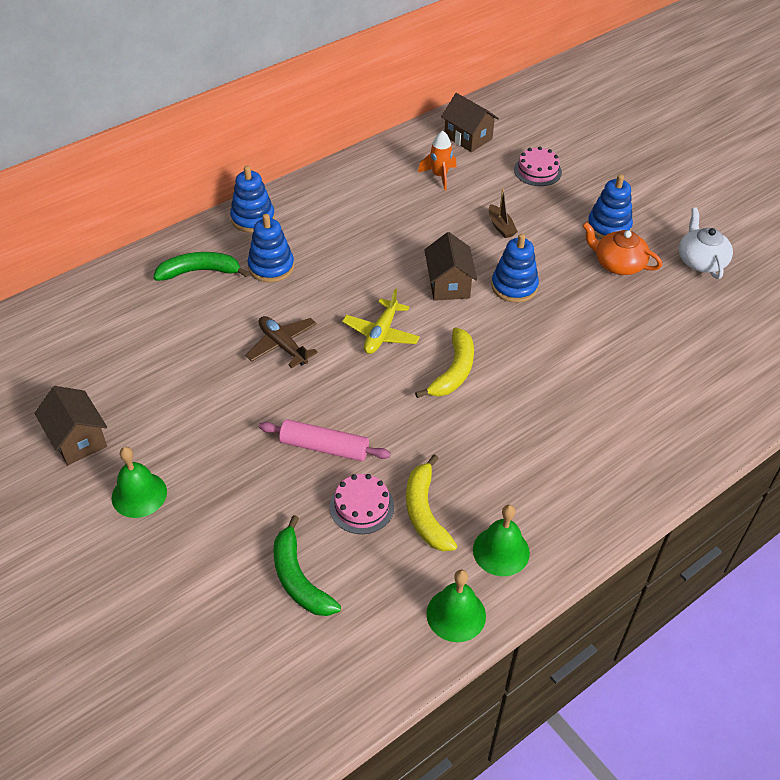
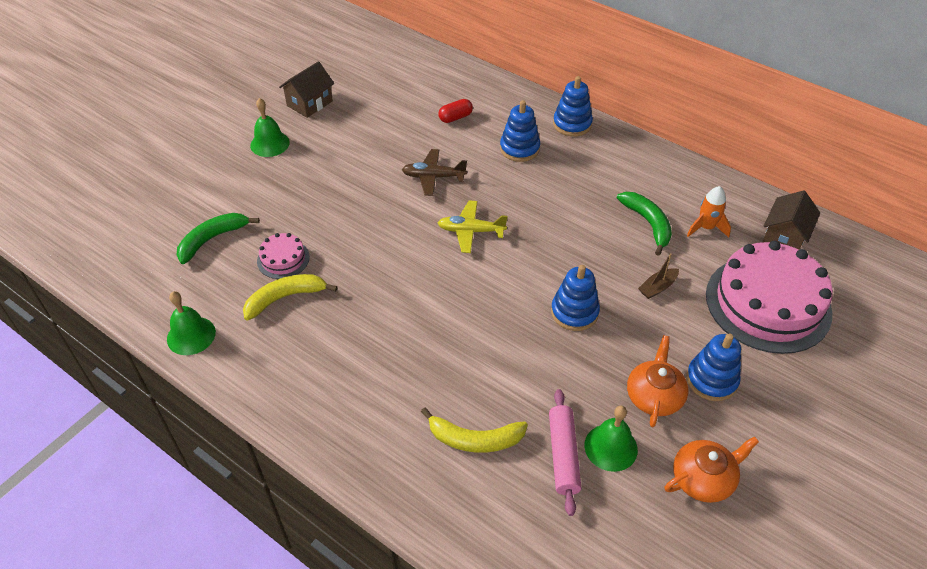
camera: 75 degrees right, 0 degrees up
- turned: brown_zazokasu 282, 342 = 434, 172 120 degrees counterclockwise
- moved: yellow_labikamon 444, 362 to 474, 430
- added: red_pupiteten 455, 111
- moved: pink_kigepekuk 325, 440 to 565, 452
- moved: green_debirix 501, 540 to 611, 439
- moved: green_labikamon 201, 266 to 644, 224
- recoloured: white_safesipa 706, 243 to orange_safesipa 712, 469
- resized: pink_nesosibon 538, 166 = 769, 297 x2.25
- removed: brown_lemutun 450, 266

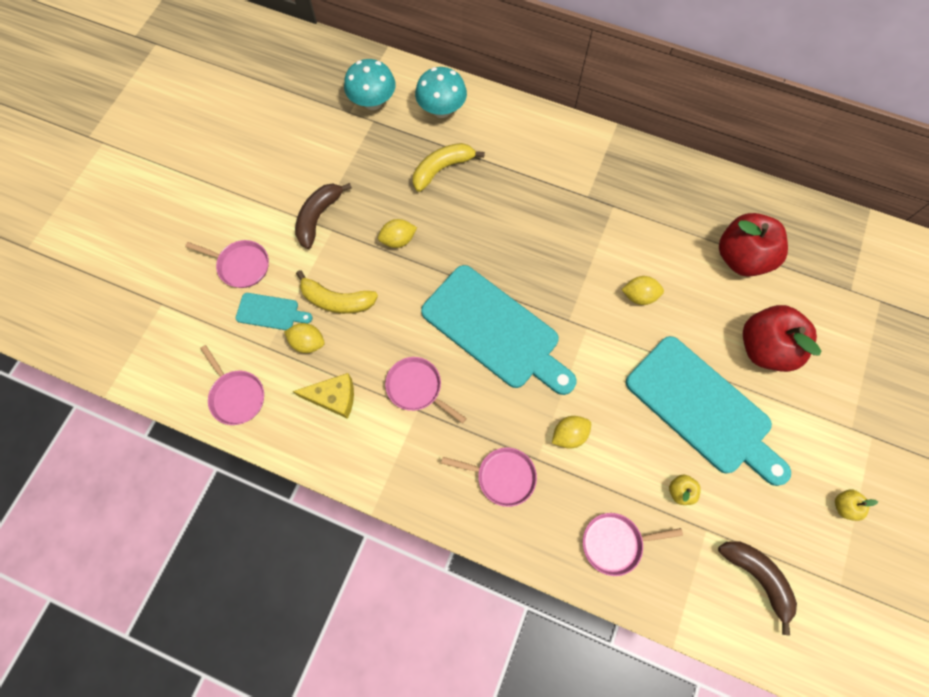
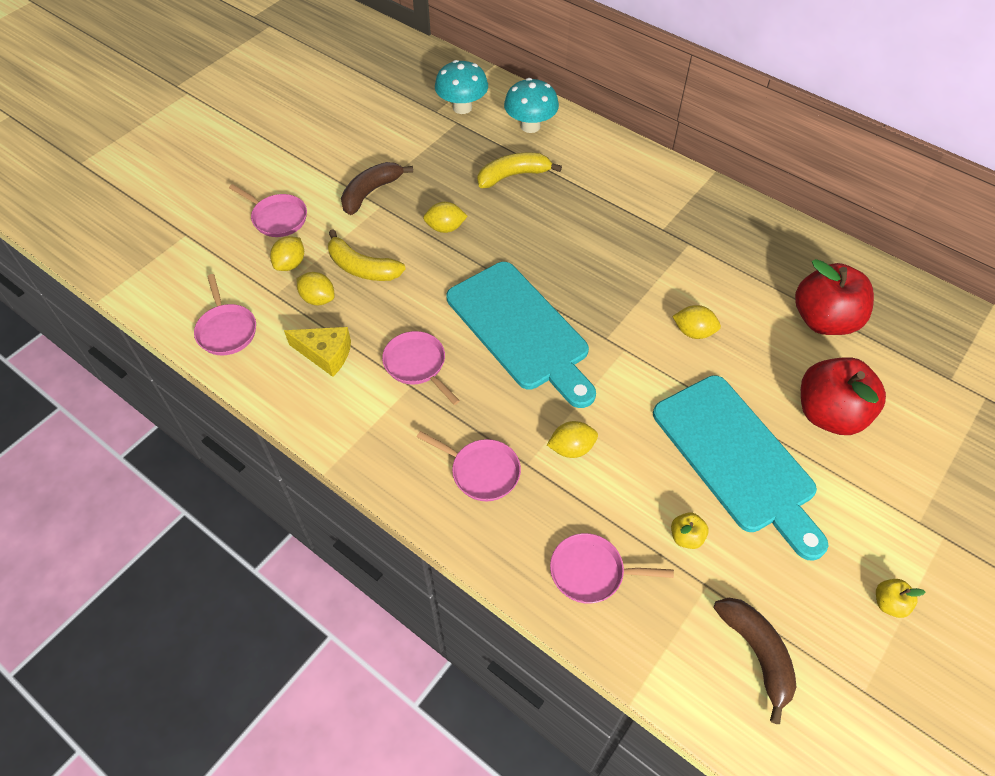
camera: 15 degrees right, 15 degrees down
- replaced: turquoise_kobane 274, 311 to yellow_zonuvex 287, 253

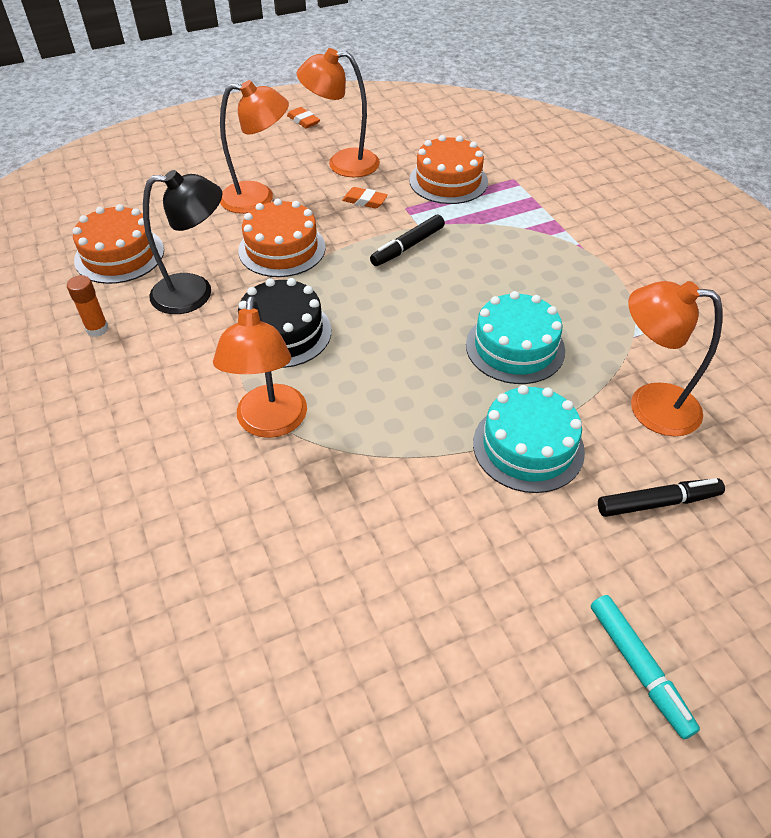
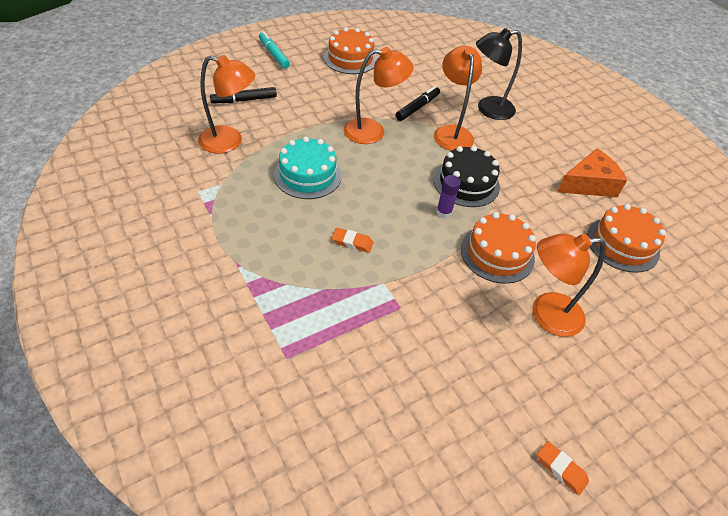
camera: 170 degrees right, 0 degrees up
- moved: orange_nesosibon 448, 169 to 350, 50
- moved: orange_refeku 365, 198 to 352, 240
- moved: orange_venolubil 338, 112 to 378, 95
- moved: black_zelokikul 407, 240 to 418, 103
- added: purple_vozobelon 448, 197
- moved: black_venolubil 182, 242 to 499, 74
- replaced: orange_vozobelon 88, 306 to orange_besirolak 592, 173
- removed: turquoise_nesosibon 529, 439

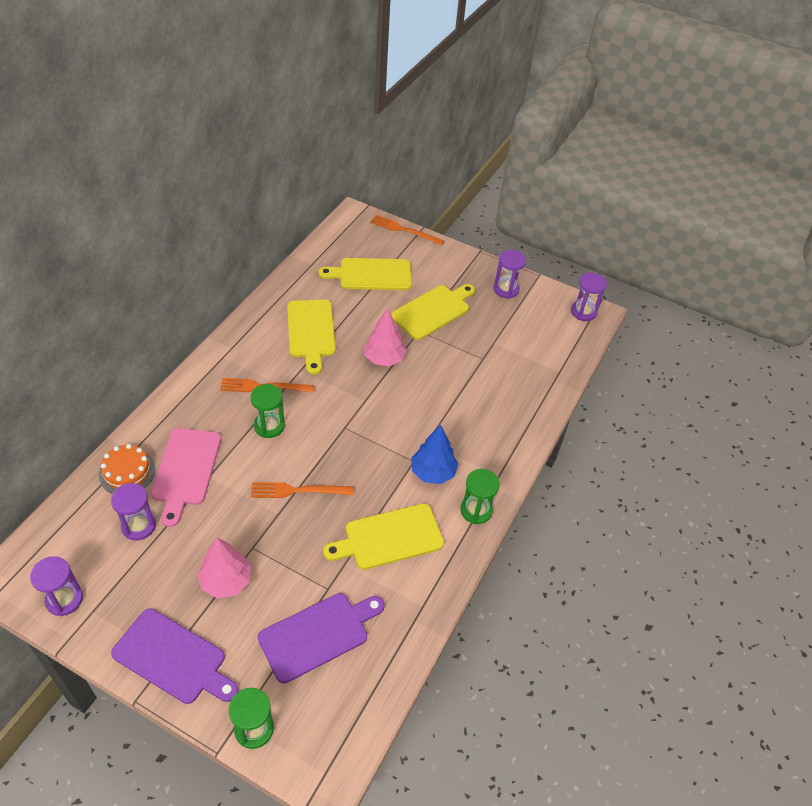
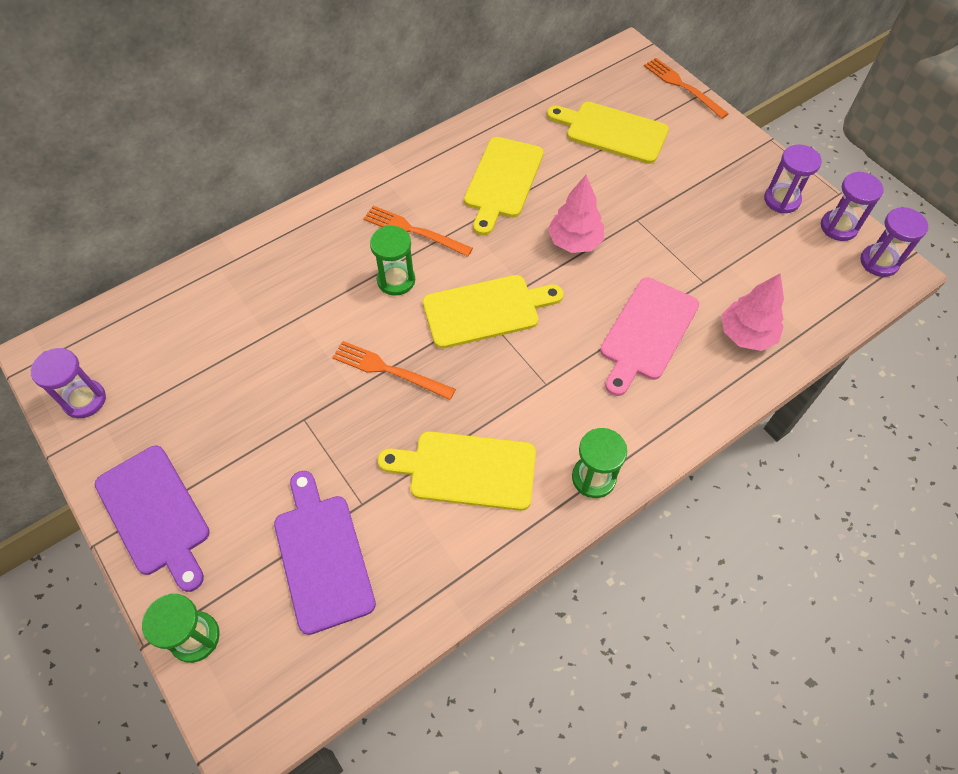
camera: 30 degrees right, 10 degrees up
- turned: purple_kobane 321, 638 = 325, 553 105 degrees counterclockwise
- moved: yellow_kobane 433, 312 to 493, 312
- moved: pink_kobane 186, 477 to 649, 336
- moved: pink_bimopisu 224, 567 to 753, 312
- moved: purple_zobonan 133, 512 to 852, 206
- removed: orange_nesosibon 127, 469
- removed: blue_bimopisu 434, 454

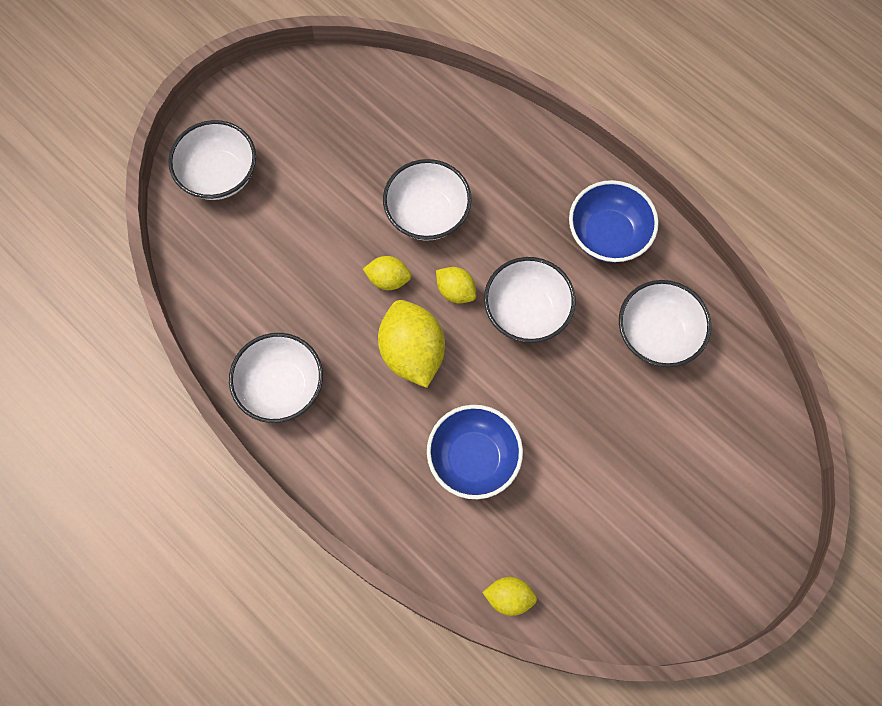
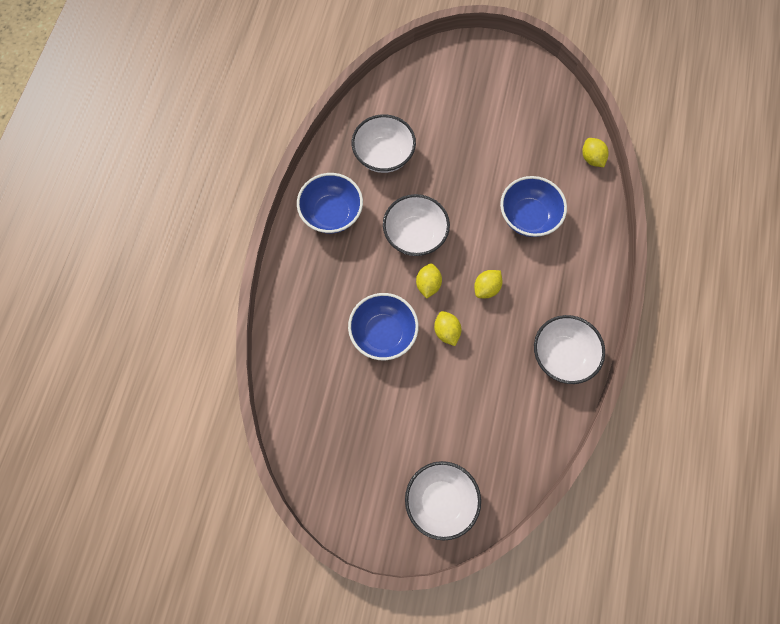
camera: 120 degrees left, 0 degrees up
- recoloured: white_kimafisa 427, 200 to blue_kimafisa 383, 326
- resized: yellow_zonuvex 411, 344 = 488, 284 x0.54

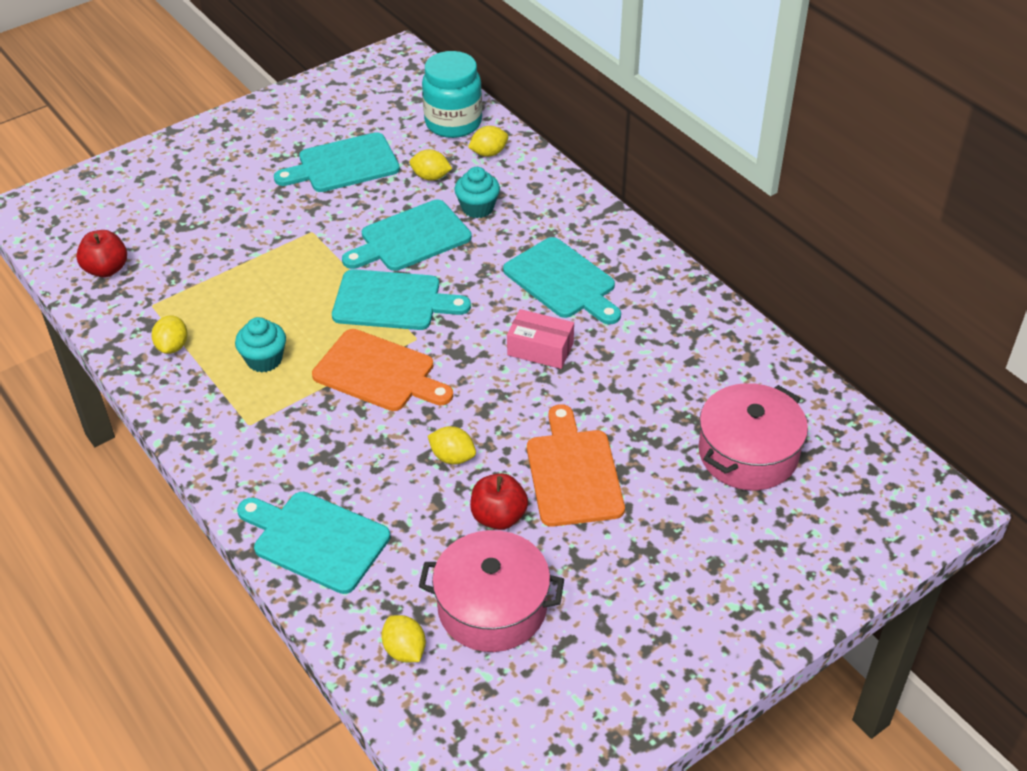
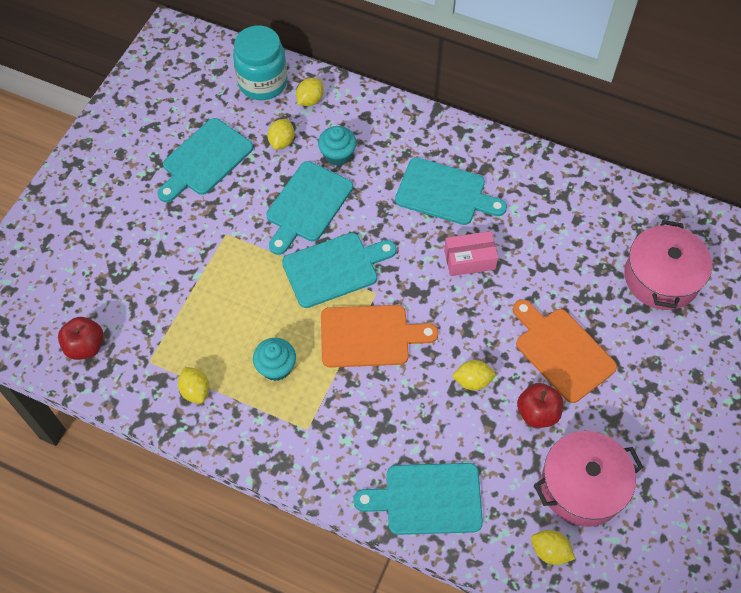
camera: 30 degrees left, 15 degrees up
- turned: yellow_zonuvex 430, 165 = 280, 134 60 degrees counterclockwise

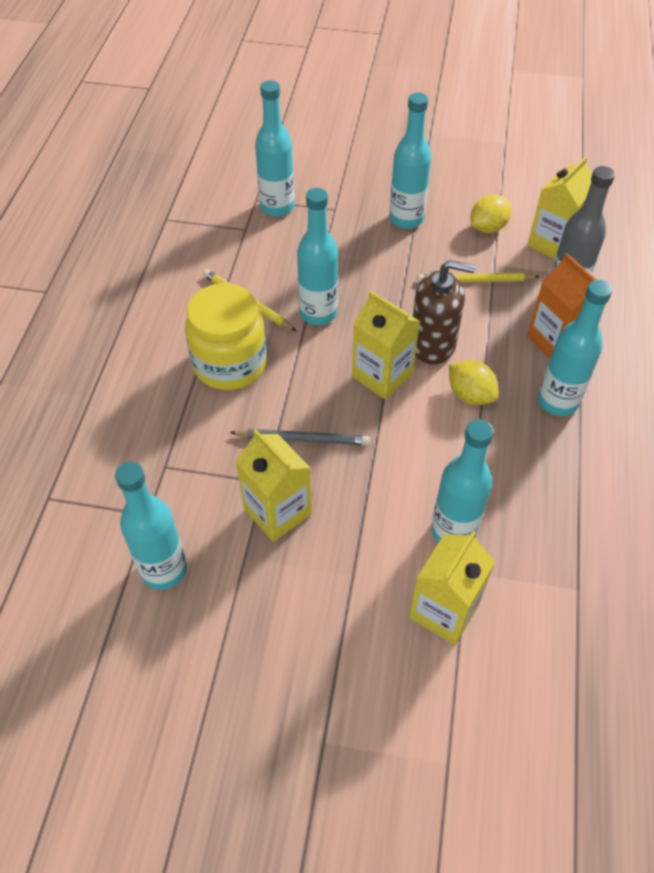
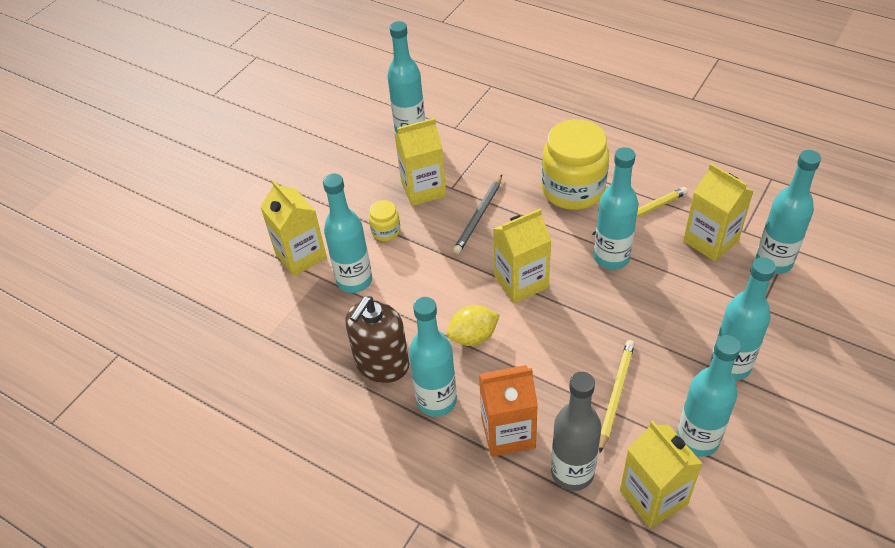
camera: 115 degrees right, 5 degrees down
- moved: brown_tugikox 444, 312 to 377, 339
- added: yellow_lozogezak 384, 220
- replaced: yellow_zonuvex 491, 213 to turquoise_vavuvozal 709, 396
- added: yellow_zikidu 718, 212

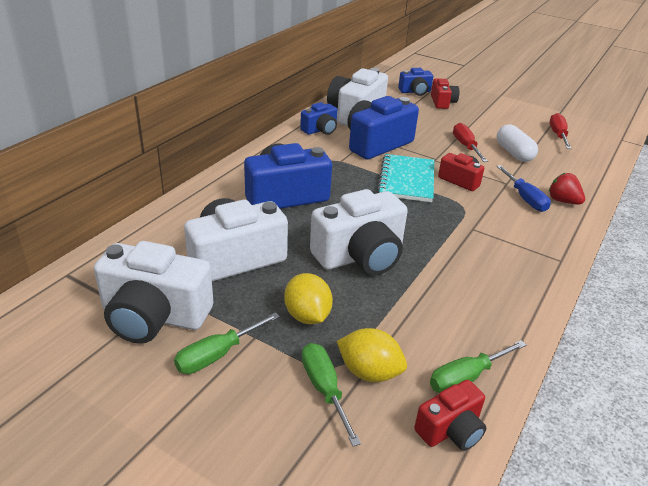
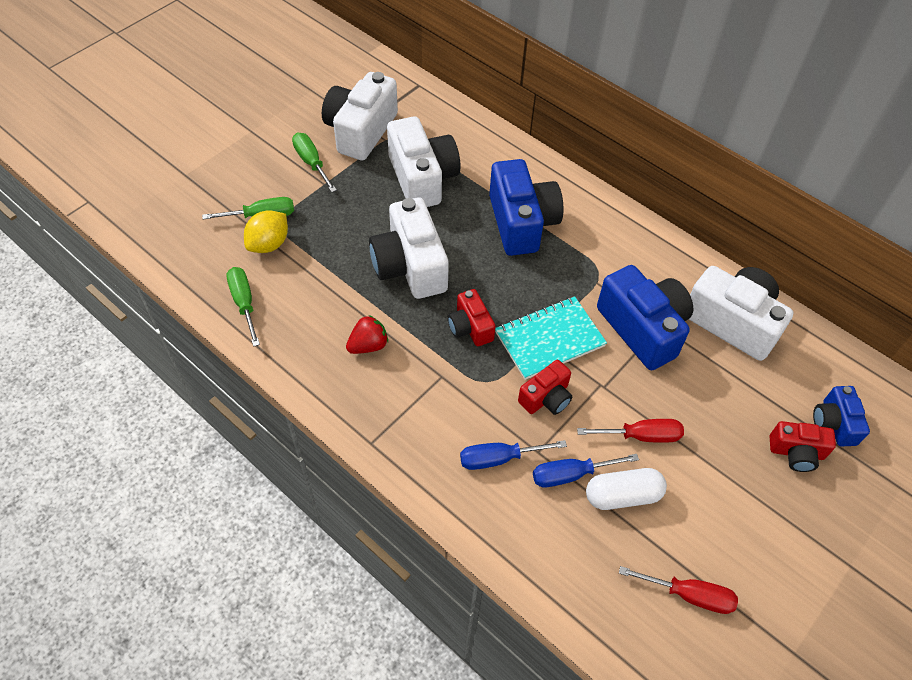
camera: 100 degrees right, 20 degrees up
- moved: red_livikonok 567, 189 to 367, 334
- moved: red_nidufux 450, 415 to 472, 317
- turned: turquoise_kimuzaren 405, 178 = 551, 338 45 degrees counterclockwise
- added: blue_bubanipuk 586, 470
- removed: yellow_zonuvex 308, 298
- removed: blue_nidufux 318, 118

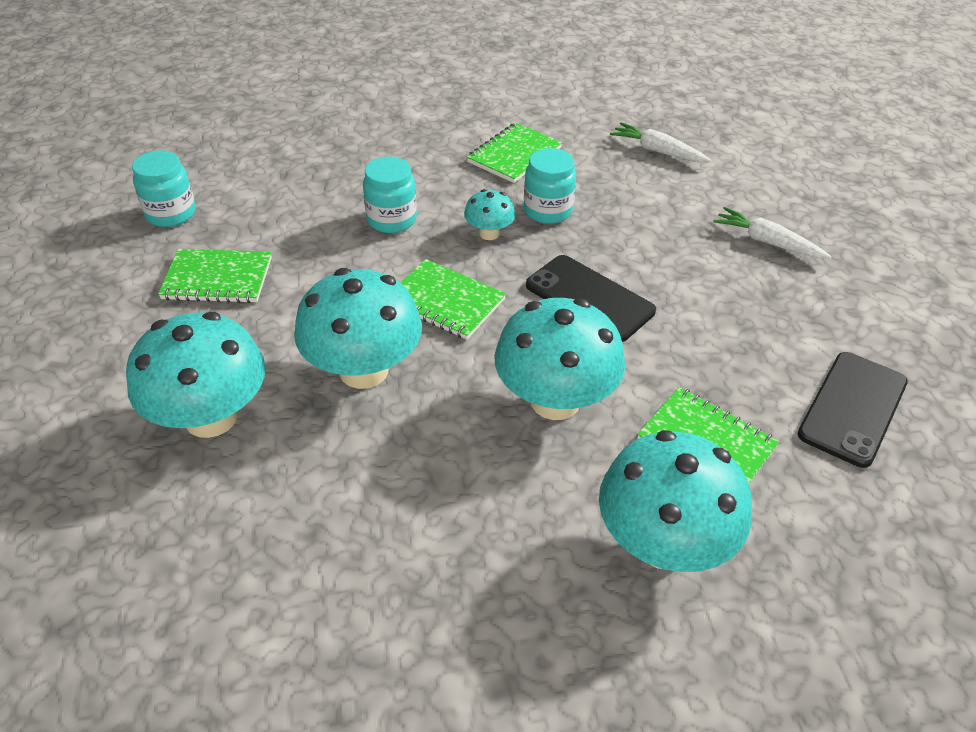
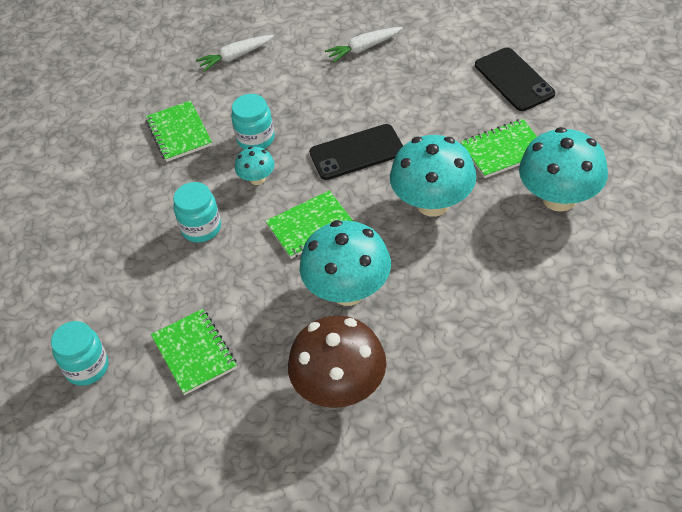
camera: 55 degrees left, 5 degrees up
- turned: green_kimuzaren 215, 276 = 194, 352 60 degrees counterclockwise
- recoloured: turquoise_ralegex 196, 375 to brown_ralegex 337, 362

